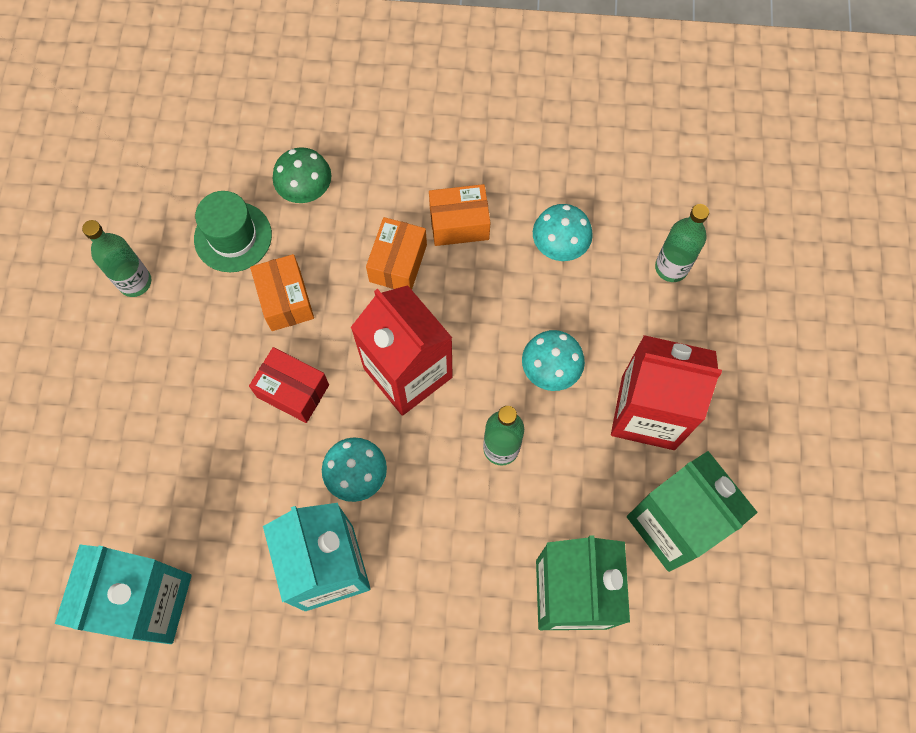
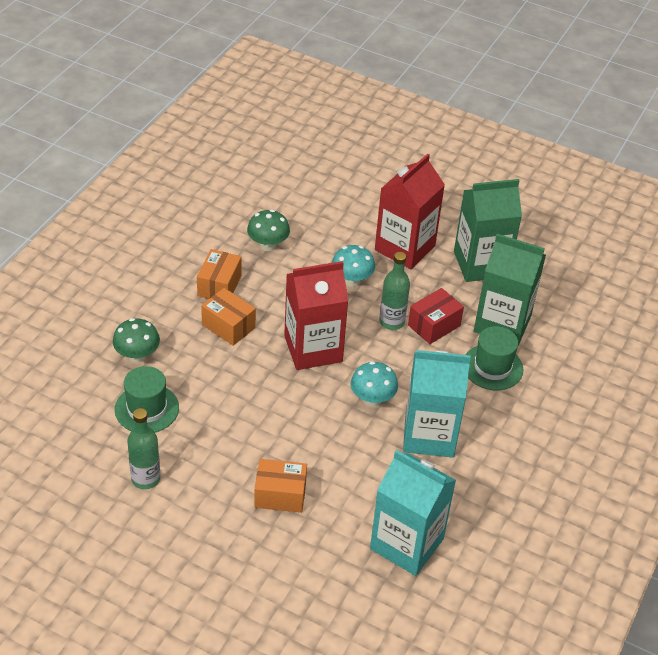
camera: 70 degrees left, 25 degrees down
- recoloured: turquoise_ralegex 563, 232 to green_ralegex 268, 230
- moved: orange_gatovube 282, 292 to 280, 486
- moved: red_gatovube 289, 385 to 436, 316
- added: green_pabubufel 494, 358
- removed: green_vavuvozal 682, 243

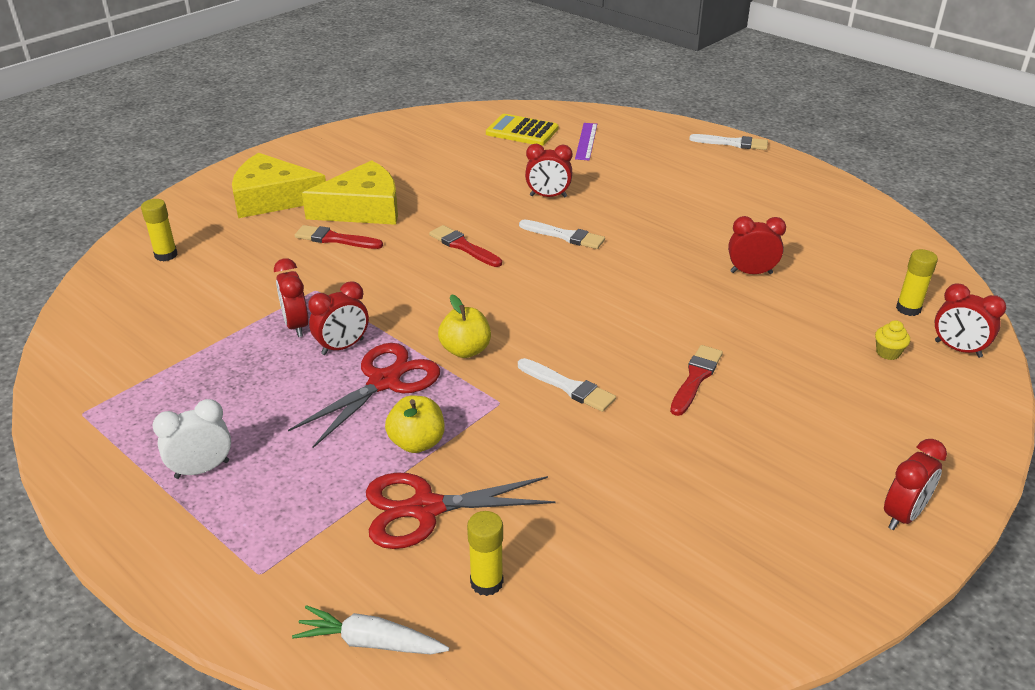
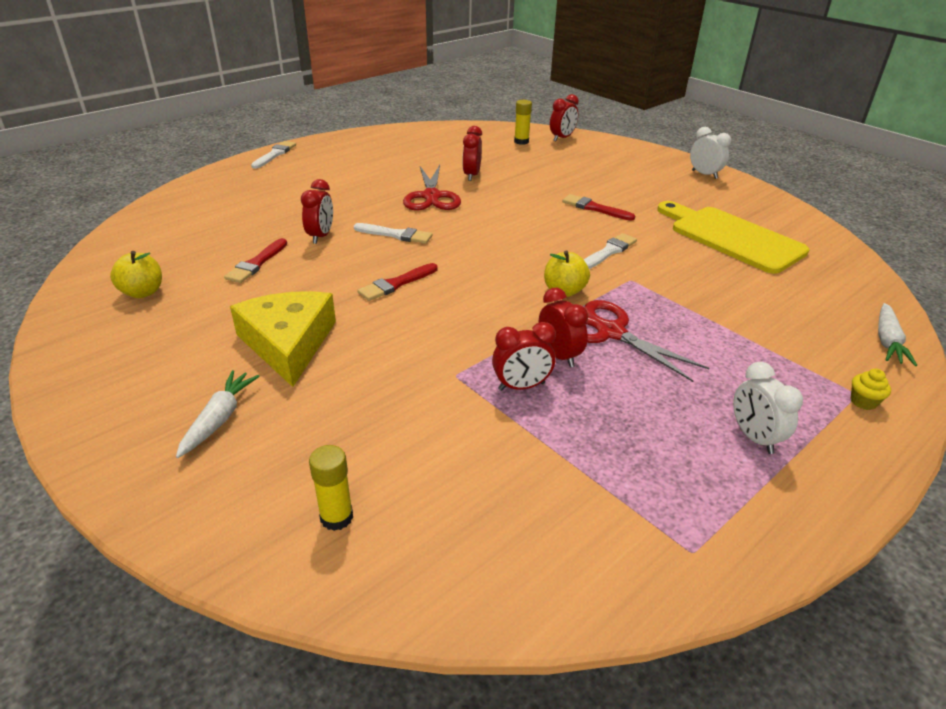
camera: 85 degrees left, 0 degrees up
- moved: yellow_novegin 414, 424 to 136, 274
- replaced: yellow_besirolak 279, 185 to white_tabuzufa 218, 414
- moved: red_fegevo 339, 237 to 255, 260
- turned: white_fegevo 562, 234 = 393, 233 75 degrees clockwise
- moved: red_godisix 461, 511 to 432, 187
- added: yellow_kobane 733, 237
- recoloured: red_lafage 915, 484 to white_lafage 710, 153
- moved: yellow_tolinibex 892, 340 to 871, 389
- removed: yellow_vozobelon 485, 553
- removed: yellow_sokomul 522, 130
- removed: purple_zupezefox 586, 141

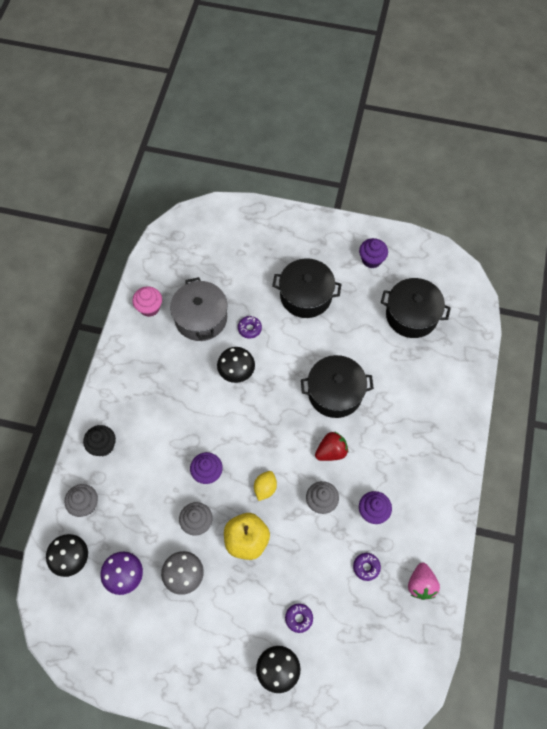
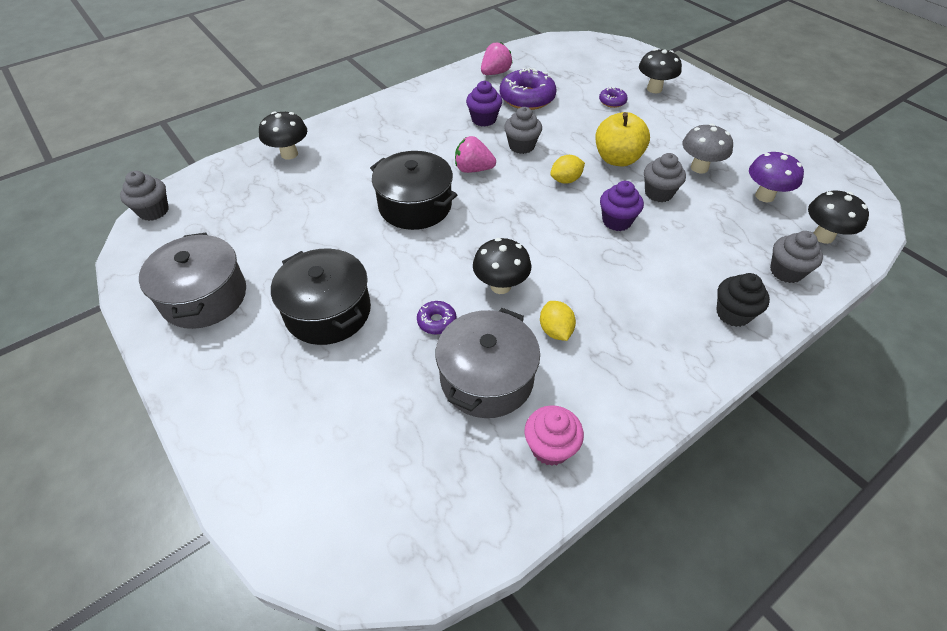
camera: 140 degrees left, 15 degrees down
- added: grey_tolinibex 144, 196
- replaced: purple_tolinibex 373, 253 to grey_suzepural 192, 281
- added: black_ralegex 283, 135
- recoloured: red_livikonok 331, 446 to pink_livikonok 475, 154
- resized: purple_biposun 367, 567 = 528, 89 x2.04
- added: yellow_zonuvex 558, 321
- removed: black_suzepural 416, 308

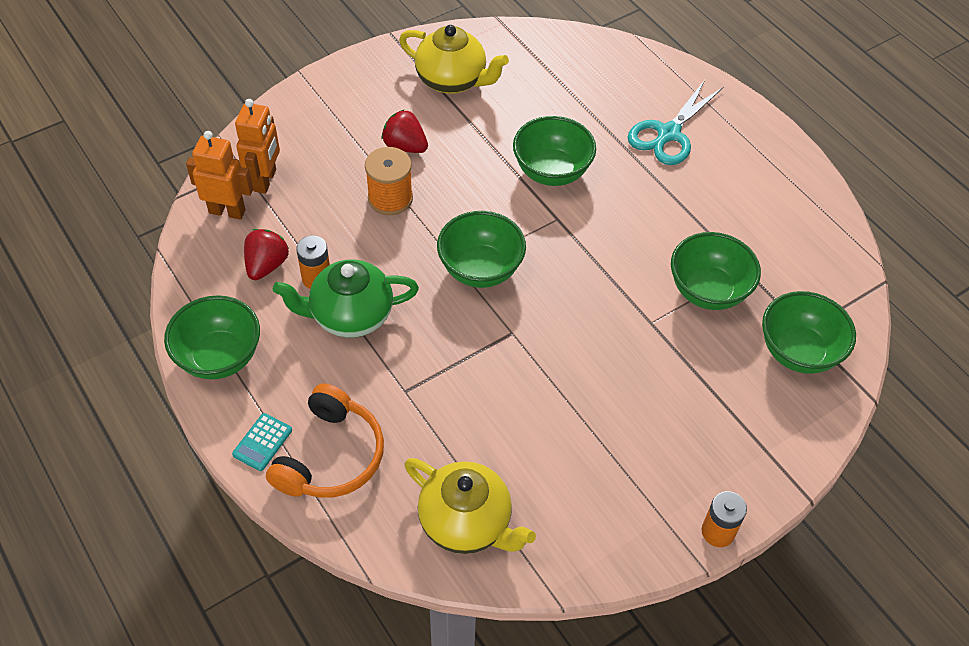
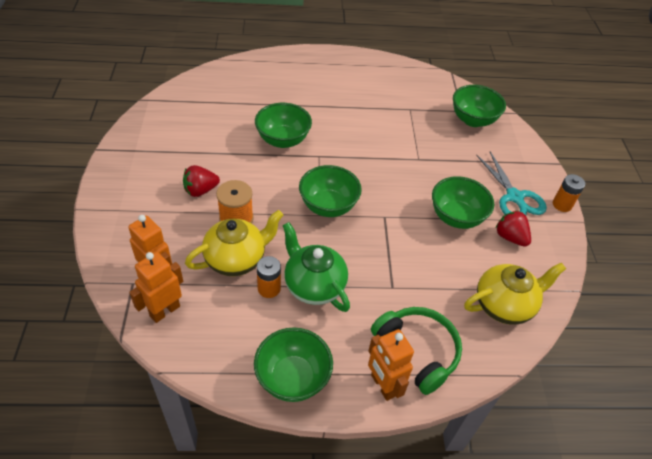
camera: 60 degrees left, 5 degrees down
- moved: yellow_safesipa 454, 59 to 234, 243
- turned: green_safesipa 346, 298 = 316, 267 120 degrees clockwise
- replaced: turquoise_sokomul 262, 442 to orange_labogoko 391, 365
- recoloured: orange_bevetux 325, 440 to green_bevetux 416, 351
- moved: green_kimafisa 716, 271 to 463, 202
- moved: turquoise_godisix 675, 122 to 511, 183
- moved: red_livikonok 266, 254 to 513, 229

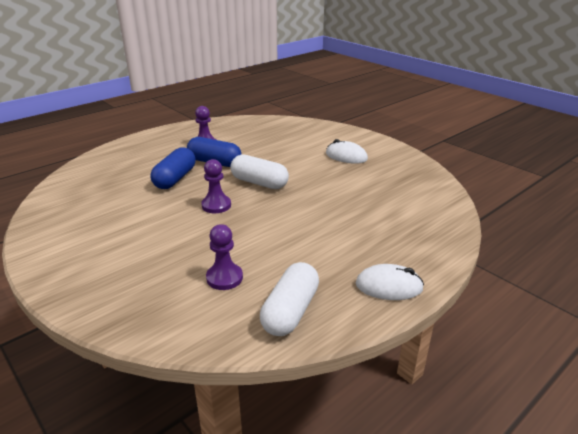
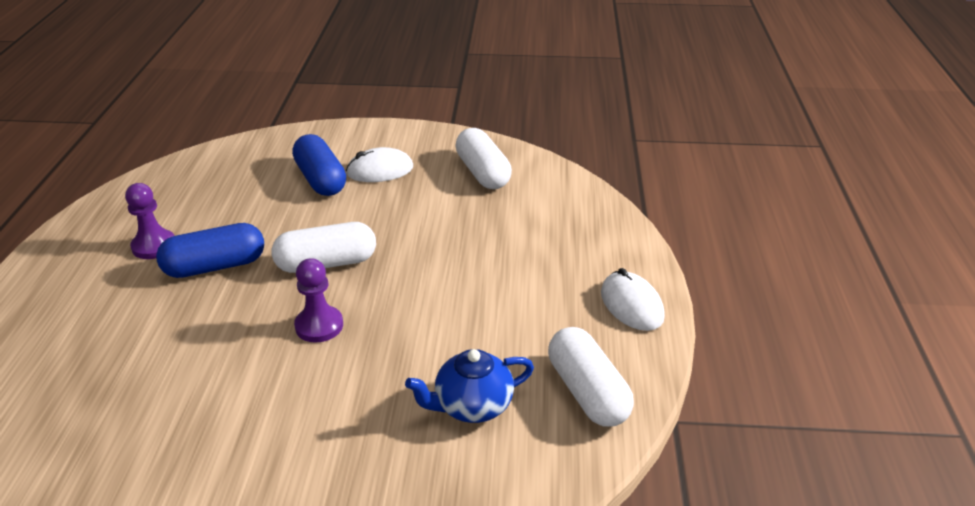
camera: 45 degrees left, 5 degrees up
- moved: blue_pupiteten 173, 168 to 319, 165
- replaced: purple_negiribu 224, 257 to blue_safesipa 469, 386
- added: white_pupiteten 484, 158
- turned: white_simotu 390, 282 = 633, 299 75 degrees counterclockwise

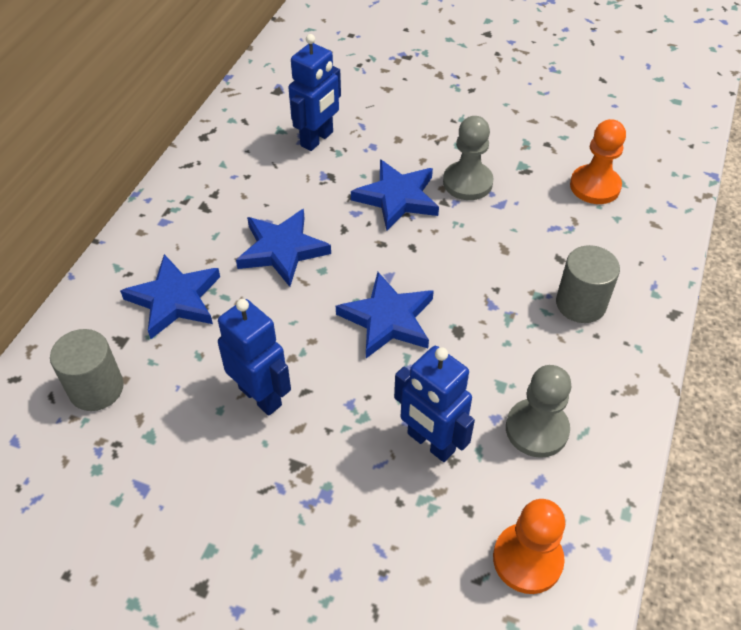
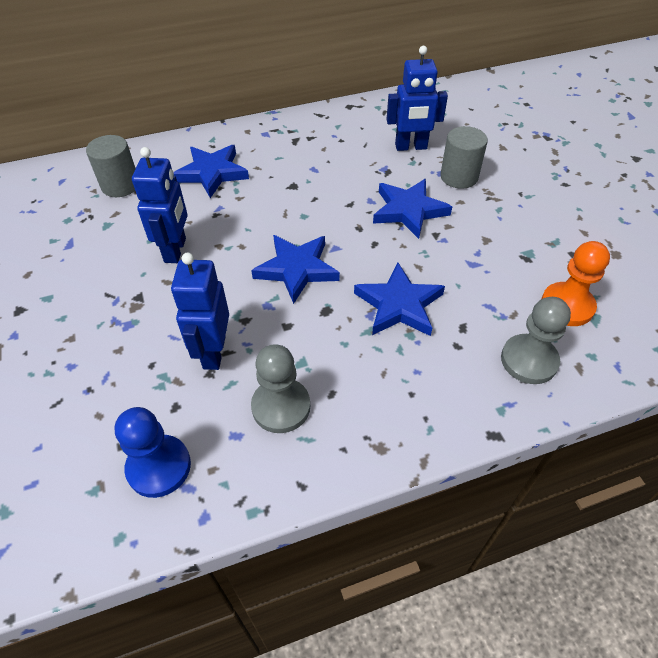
camera: 50 degrees right, 0 degrees up
- recoloured: orange_negiribu 529, 546 to blue_negiribu 153, 452
- moved: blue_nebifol 283, 248 to 399, 299
- moved: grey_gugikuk 588, 284 to 464, 157
- moved: grey_negiribu 468, 158 to 536, 340

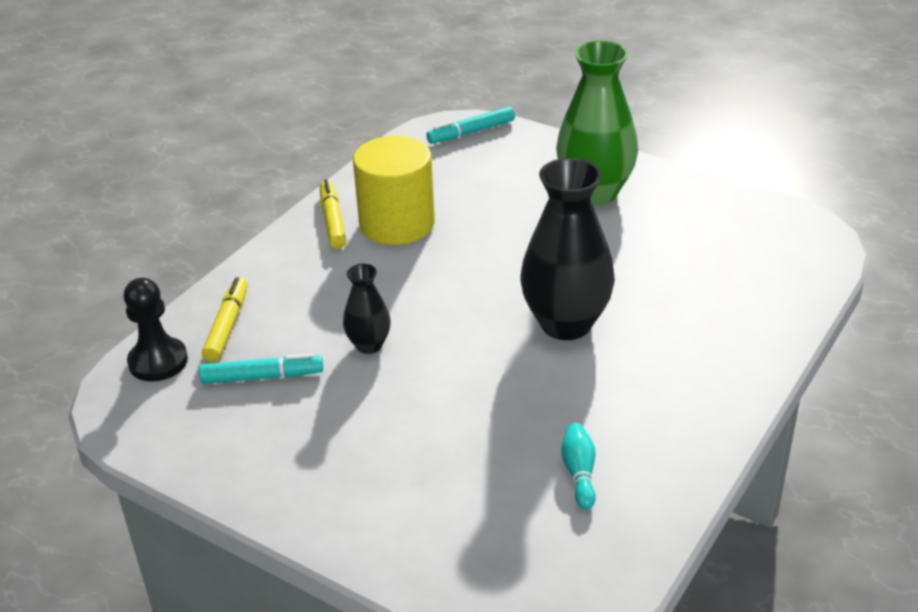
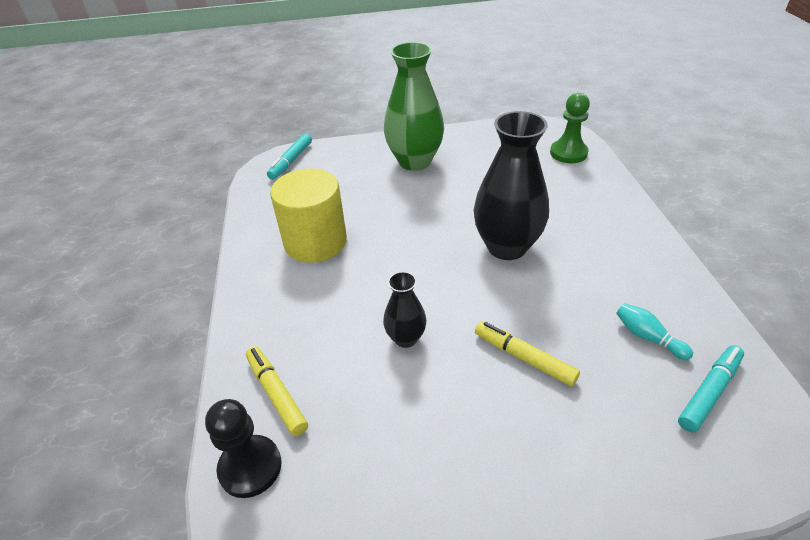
camera: 40 degrees left, 5 degrees up
- moved: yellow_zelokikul 333, 214 to 527, 354
- added: green_negiribu 570, 128
- moved: turquoise_zelokikul 261, 368 to 711, 388

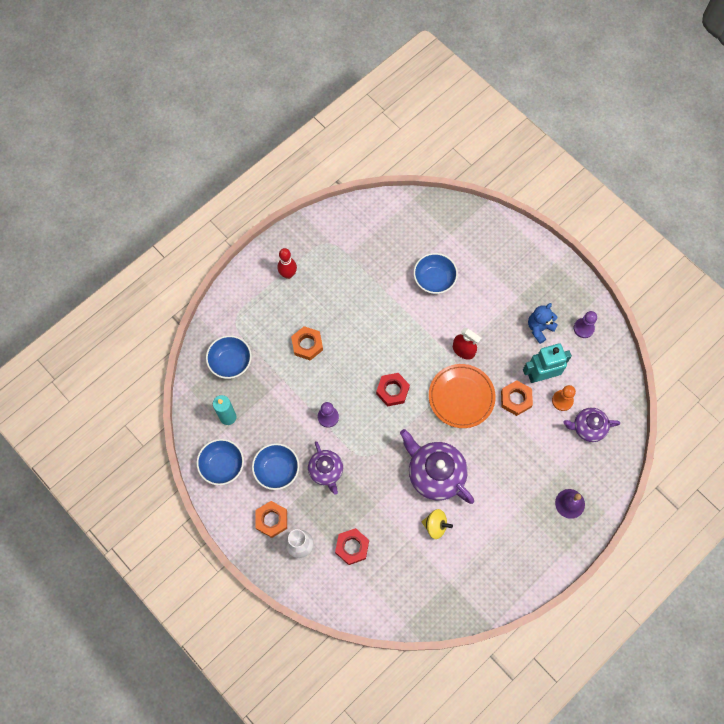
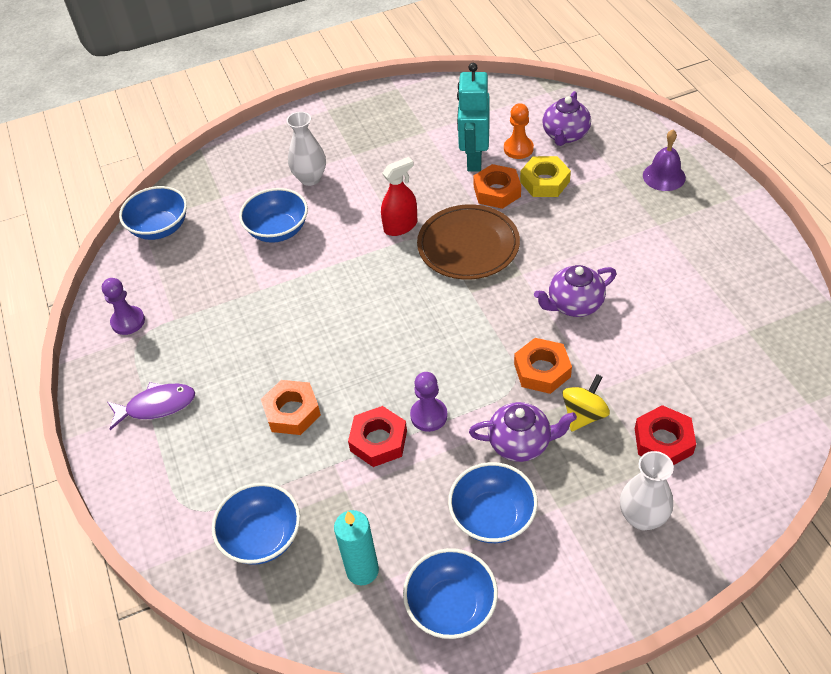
camera: 65 degrees left, 20 degrees down
- moved: purple_negiribu 585, 324 to 123, 306
- replaced: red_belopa 287, 263 to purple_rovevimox 151, 406
- added: blue_kimafisa 153, 213
- added: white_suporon 306, 149
- moved: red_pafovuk 393, 389 to 377, 436
- recoloured: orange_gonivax 462, 396 to brown_gonivax 468, 242
- moved: orange_pafovuk 271, 519 to 543, 366
- added: yellow_pafovuk 545, 176
- resized: purple_safesipa 437, 466 = 575, 291 x0.61
- moved: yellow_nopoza 437, 524 to 586, 403
- removed: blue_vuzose 543, 323

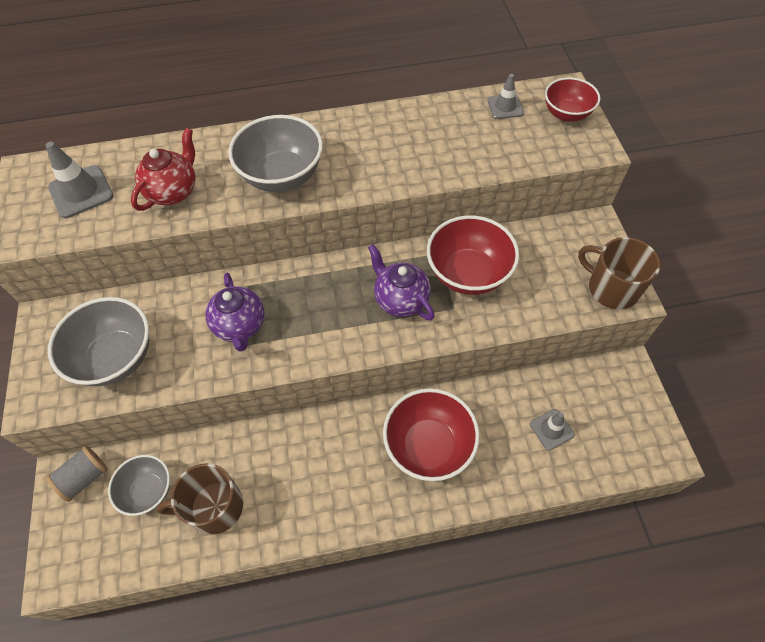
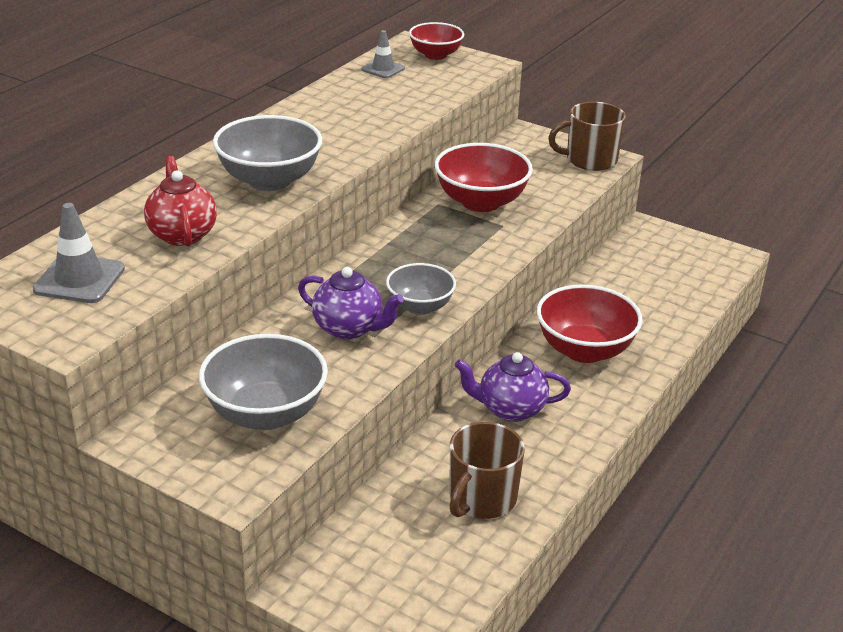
camera: 50 degrees left, 25 degrees down
- moved: grey_kimafisa 139, 485 to 421, 289
- moved: purple_safesipa 401, 282 to 513, 387
- removed: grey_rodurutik 77, 474
- removed: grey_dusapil 552, 429

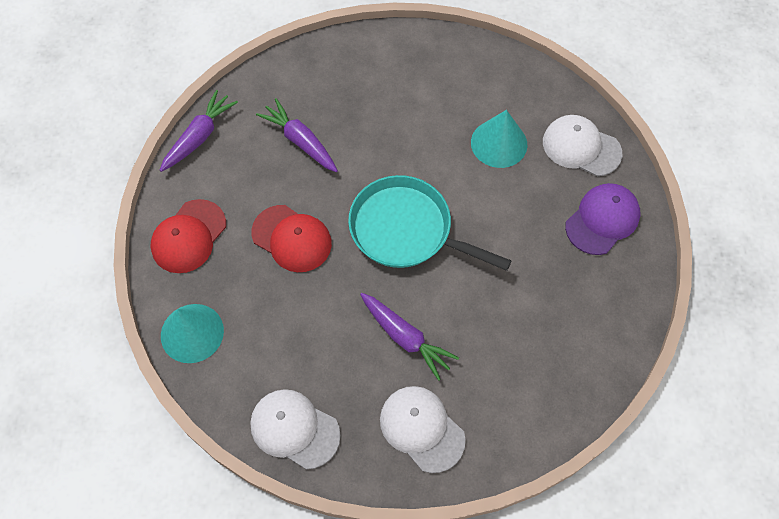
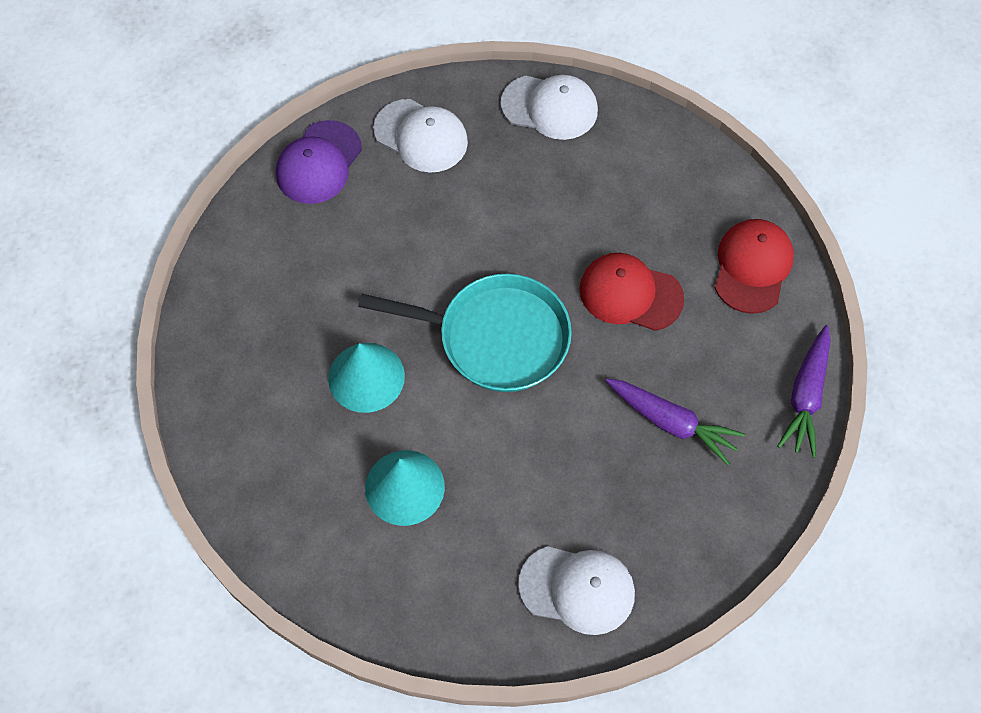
camera: 165 degrees right, 0 degrees up
- moved: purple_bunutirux 602, 219 to 319, 162
- moved: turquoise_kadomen 192, 333 to 366, 378
- moved: white_bunutirux 582, 145 to 576, 590
- removed: purple_tabuzufa 409, 337

